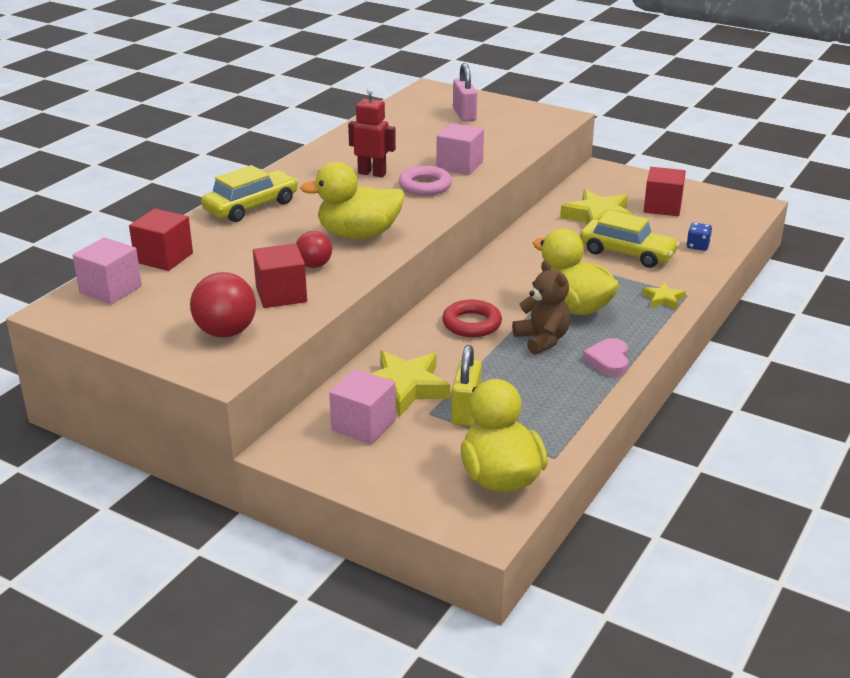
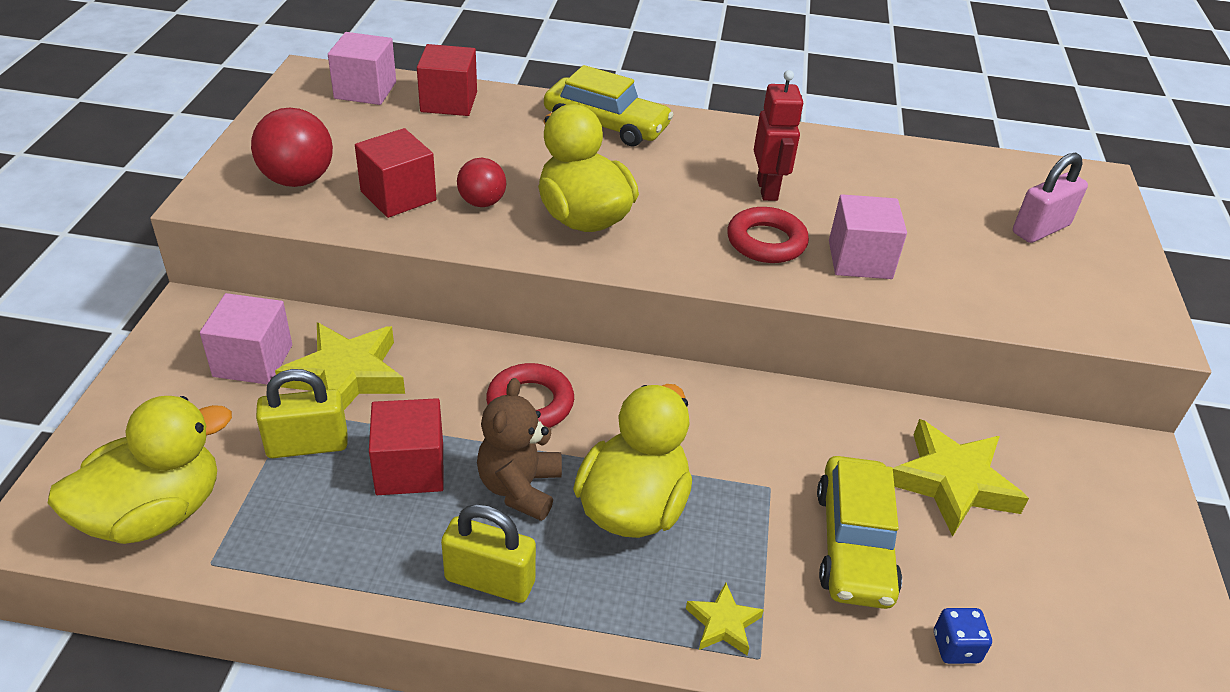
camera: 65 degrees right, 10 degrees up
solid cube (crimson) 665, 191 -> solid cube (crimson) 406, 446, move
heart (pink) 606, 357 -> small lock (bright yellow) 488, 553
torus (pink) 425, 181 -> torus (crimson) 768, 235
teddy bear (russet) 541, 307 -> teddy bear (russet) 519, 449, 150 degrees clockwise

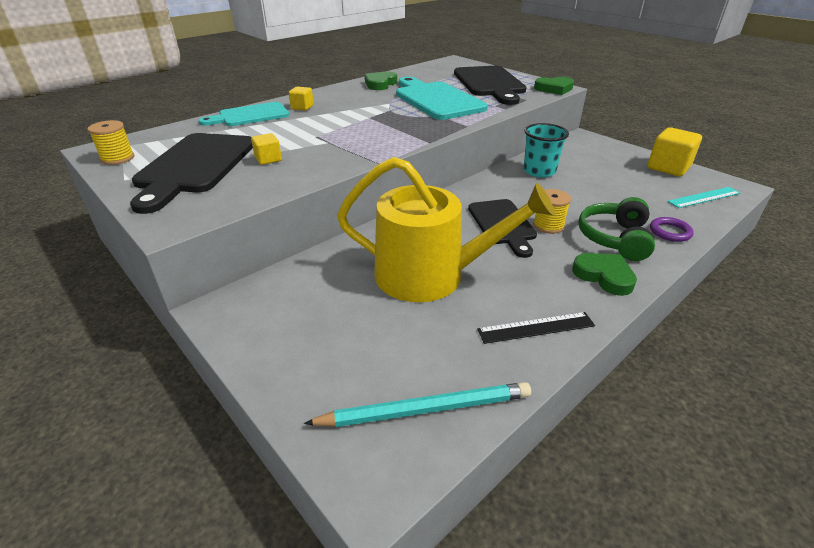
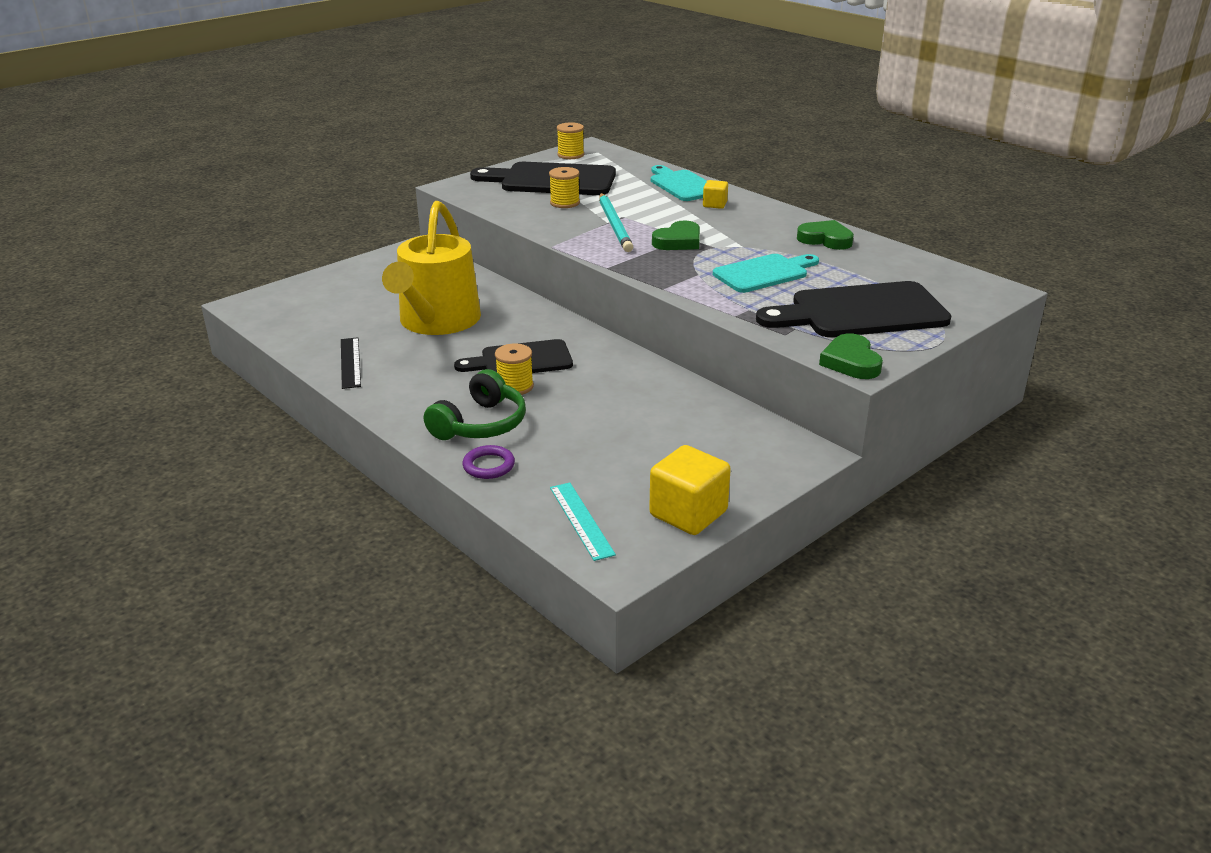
camera: 90 degrees right, 5 degrees down
tumbler (aqua) 546, 150 -> none
pencil (aqua) 417, 404 -> pencil (aqua) 616, 222, move
heart (emerald) 604, 274 -> heart (emerald) 676, 235, move
solid cube (bright yellow) 266, 149 -> reel of thread (bright yellow) 564, 187
headset (emerald) 616, 229 -> headset (emerald) 475, 404, 105 degrees clockwise
bread board (aqua) 442, 98 -> bread board (aqua) 766, 273, x0.65

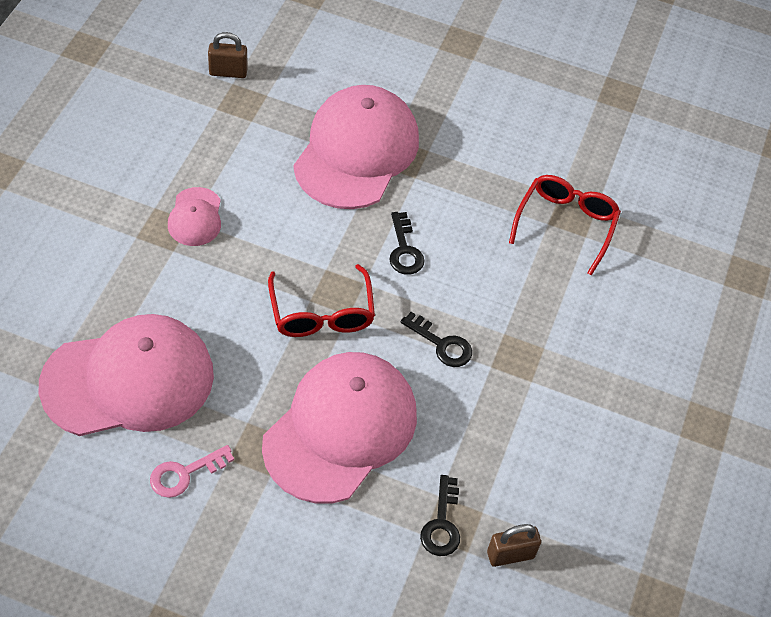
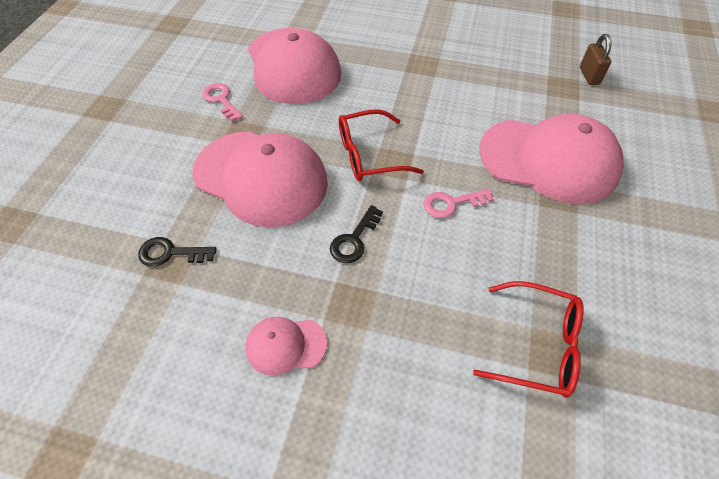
camera: 90 degrees right, 0 degrees up
small lock (russet) 514, 545 -> none
baseball cap (pink) 194, 216 -> baseball cap (pink) 286, 346, move
key (ebony) 407, 243 -> key (pink) 459, 203

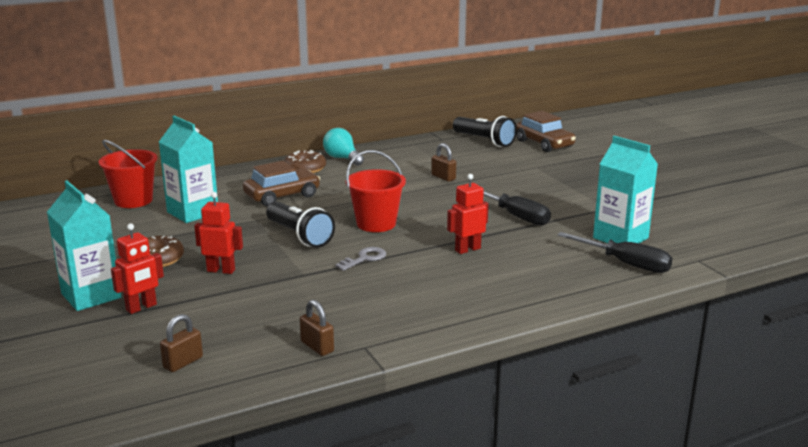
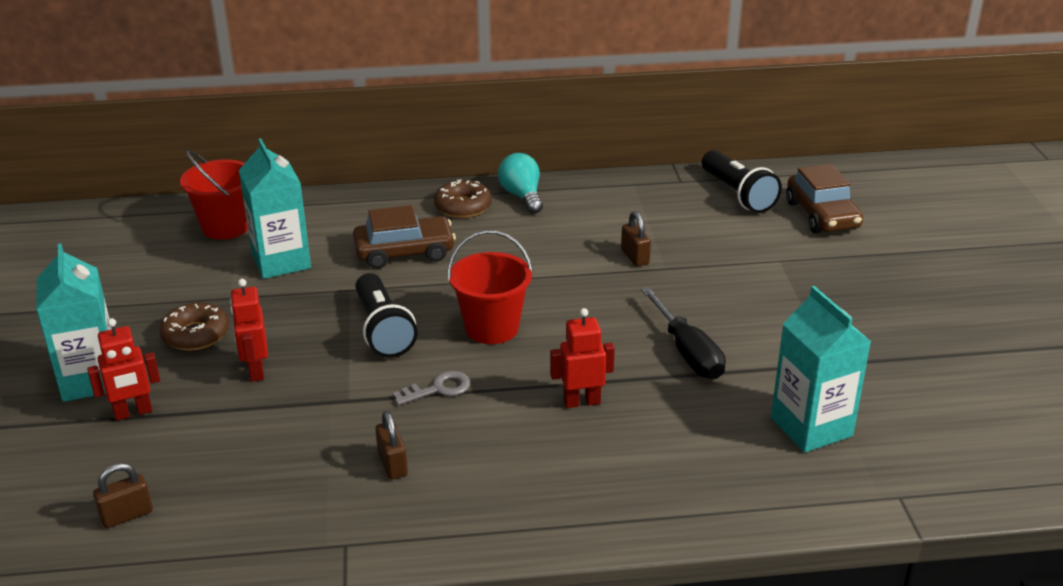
camera: 20 degrees right, 10 degrees up
flat screwdriver (ebony) 615, 252 -> none
small lock (russet) 317, 328 -> small lock (russet) 391, 445, move
robot (crimson) 218, 233 -> robot (crimson) 249, 330, 135 degrees counterclockwise

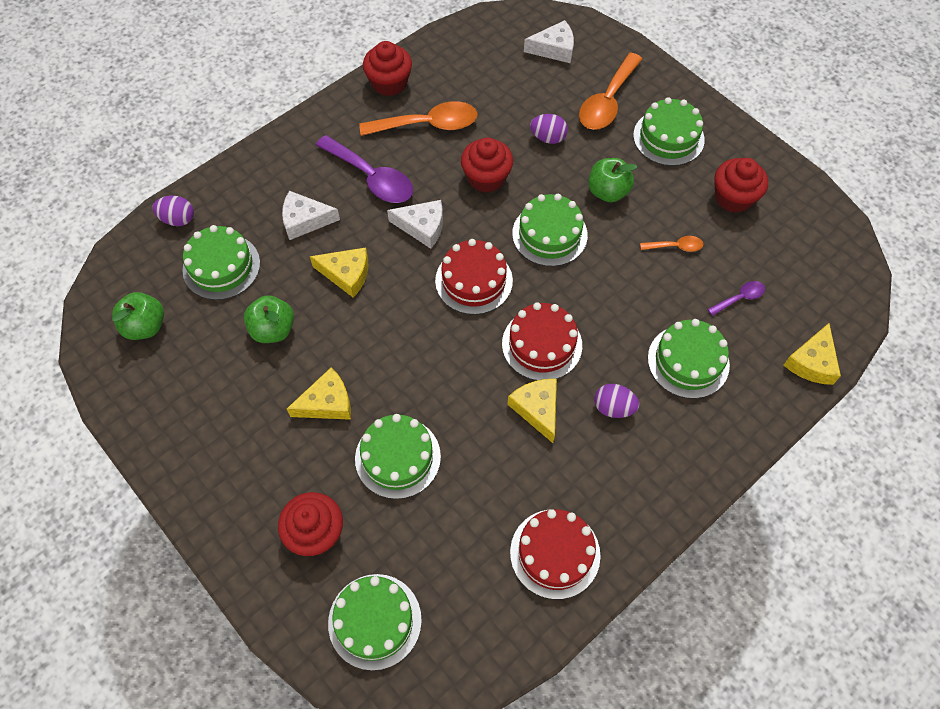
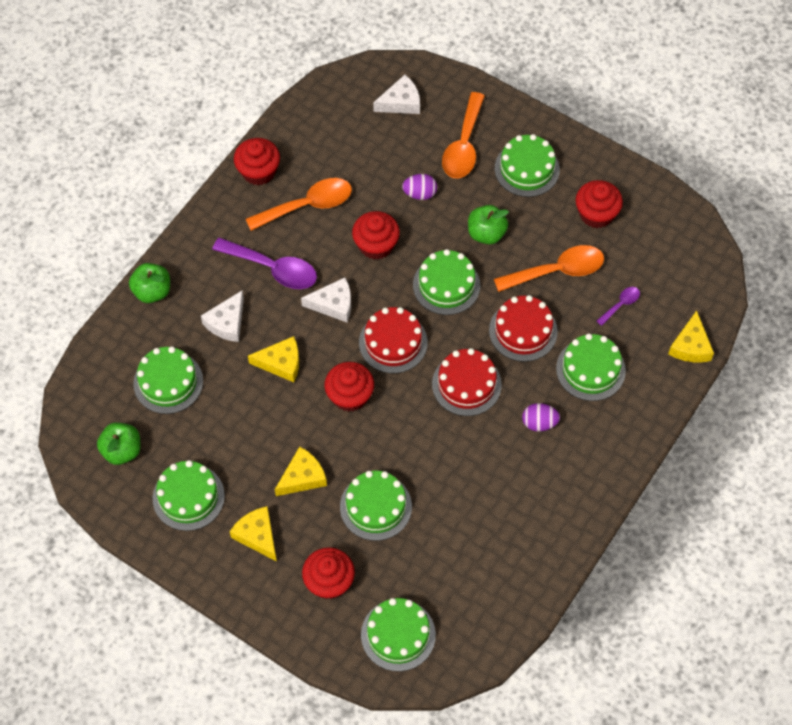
camera: 15 degrees left, 0 degrees up
egg (purple) 173, 211 -> none
none -> layer cake (emerald) 189, 495
none -> fairy cake (crimson) 349, 387
toy apple (emerald) 269, 319 -> toy apple (emerald) 149, 283, move
cheese wedge (bright yellow) 532, 411 -> cheese wedge (bright yellow) 253, 534, move
layer cake (crimson) 555, 554 -> layer cake (crimson) 523, 328, move
cheese wedge (white) 311, 215 -> cheese wedge (white) 222, 316, 45 degrees counterclockwise
tablespoon (orange) 671, 244 -> tablespoon (orange) 549, 268, x2.04

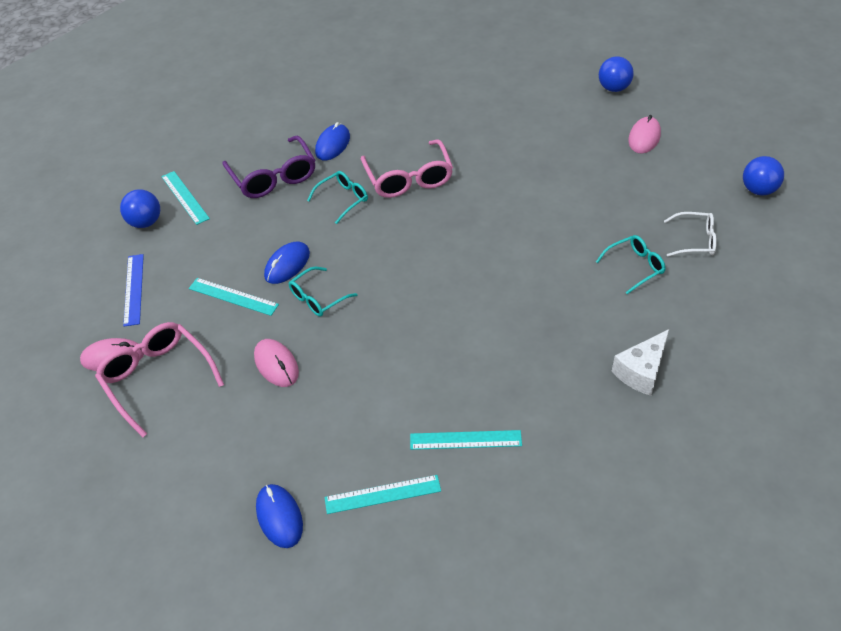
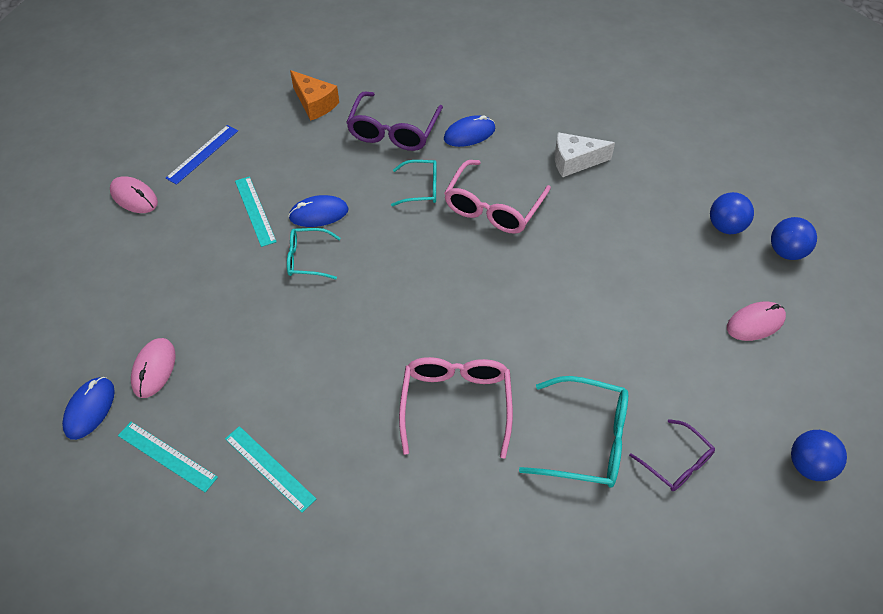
camera: 40 degrees right, 5 degrees up
glasses (pink) 159, 379 -> glasses (pink) 456, 408, move
play ball (royal blue) 140, 208 -> play ball (royal blue) 732, 213, move
mouse (pink) 276, 363 -> mouse (pink) 153, 368, move
cheese wedge (white) 640, 362 -> cheese wedge (white) 585, 154, move
straightedge (aqua) 185, 198 -> cheese wedge (orange) 314, 95
glasses (white) 690, 234 -> glasses (purple) 672, 455
glasses (aqua) 631, 264 -> glasses (aqua) 573, 432, x1.66

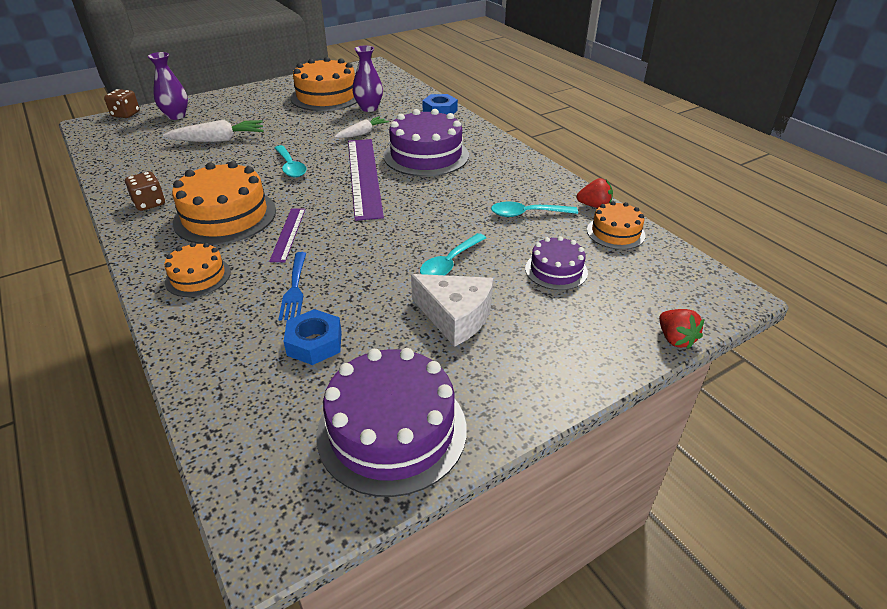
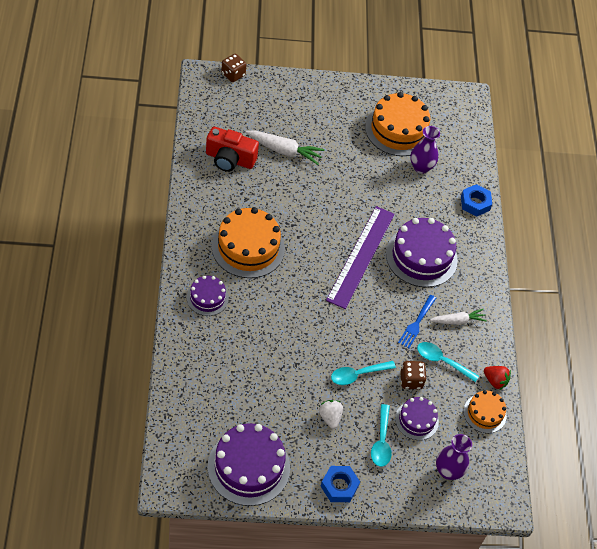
camera: 25 degrees right, 15 degrees up
straightedge (purple) 287, 235 -> none
toy strawberry (crimson) 681, 329 -> none
none -> camera (crimson) 232, 149
die (russet) 145, 191 -> die (russet) 413, 375, move
vase (purple) 168, 86 -> vase (purple) 454, 457, move
tablespoon (aqua) 291, 161 -> tablespoon (aqua) 381, 435, move
table fork (royal blue) 292, 286 -> table fork (royal blue) 417, 321, move
hex nut (royal blue) 312, 337 -> hex nut (royal blue) 340, 484, move
root vegetable (white) 361, 127 -> root vegetable (white) 458, 317, move
cheese wedge (white) 452, 310 -> toy strawberry (white) 331, 414
layer cake (orange) 197, 269 -> layer cake (purple) 208, 295

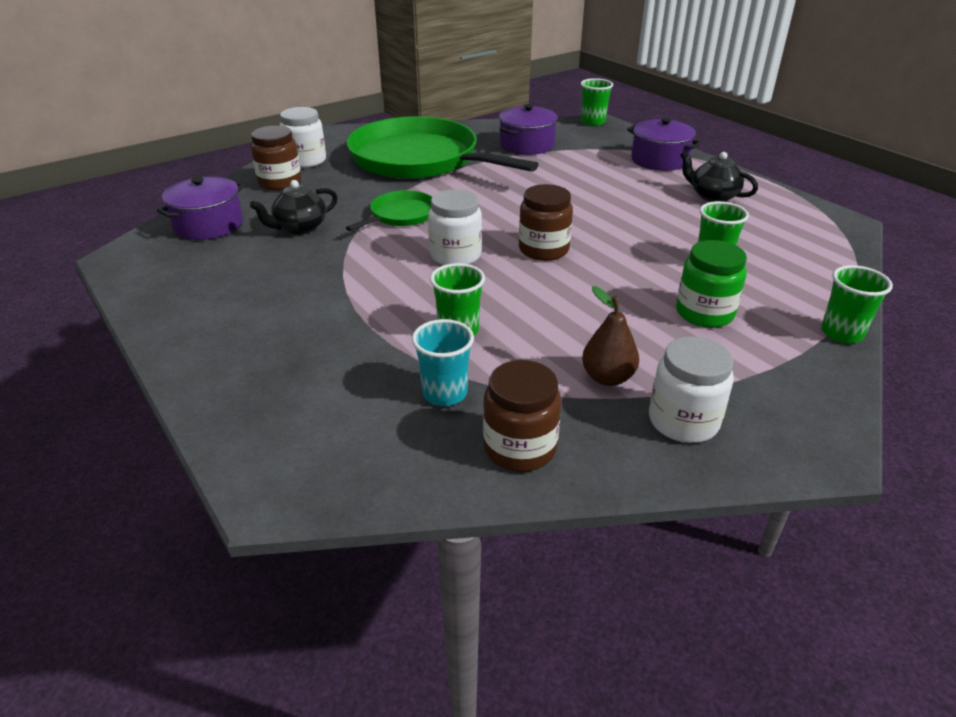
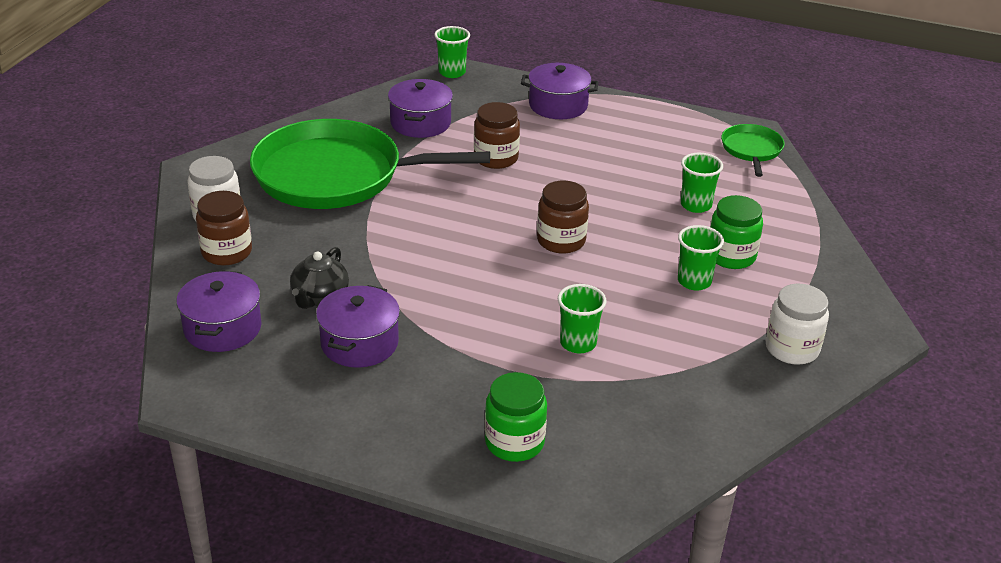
camera: 35 degrees left, 0 degrees up
tumbler (aqua) 443, 362 -> none
jar (white) 455, 227 -> none
pear fruit (russet) 610, 336 -> none
tea pot (ebony) 719, 176 -> none
none -> cooking pot (purple) 358, 326
none -> jar (emerald) 516, 417
frying pan (emerald) 389, 210 -> frying pan (emerald) 752, 150, move
jar (russet) 522, 416 -> jar (russet) 497, 135, move
tumbler (emerald) 857, 304 -> tumbler (emerald) 701, 258, move

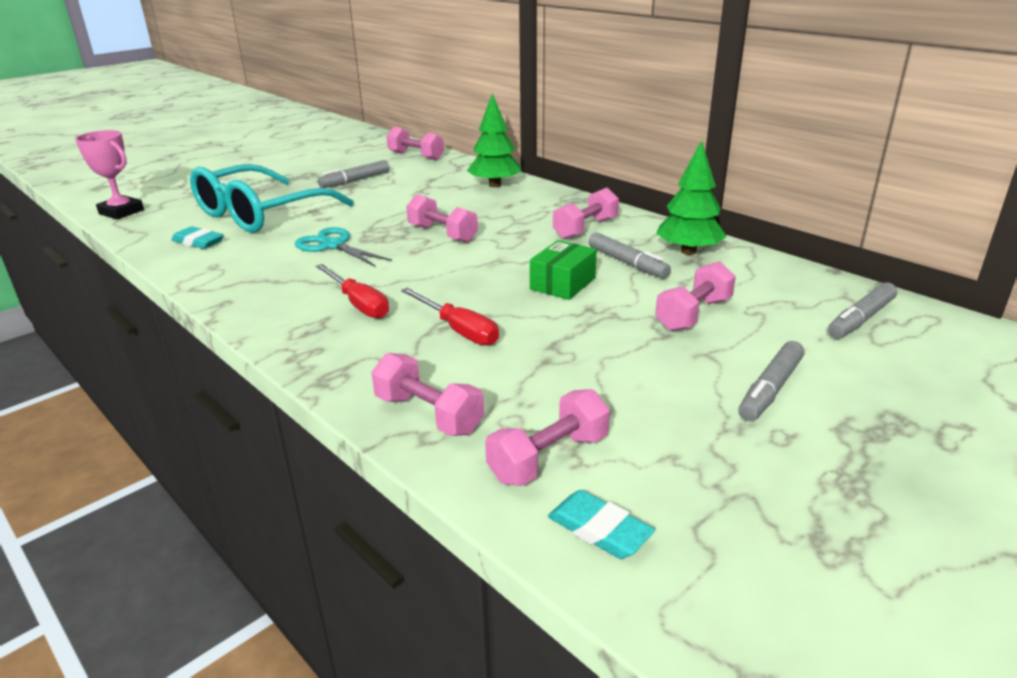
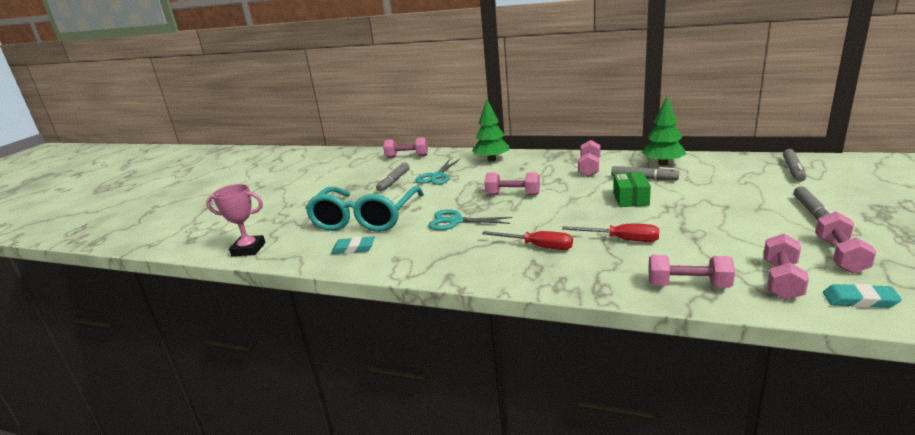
camera: 25 degrees left, 5 degrees down
none -> shears (aqua) 437, 172
dumbbell (pink) 695, 296 -> dumbbell (pink) 845, 242, move

